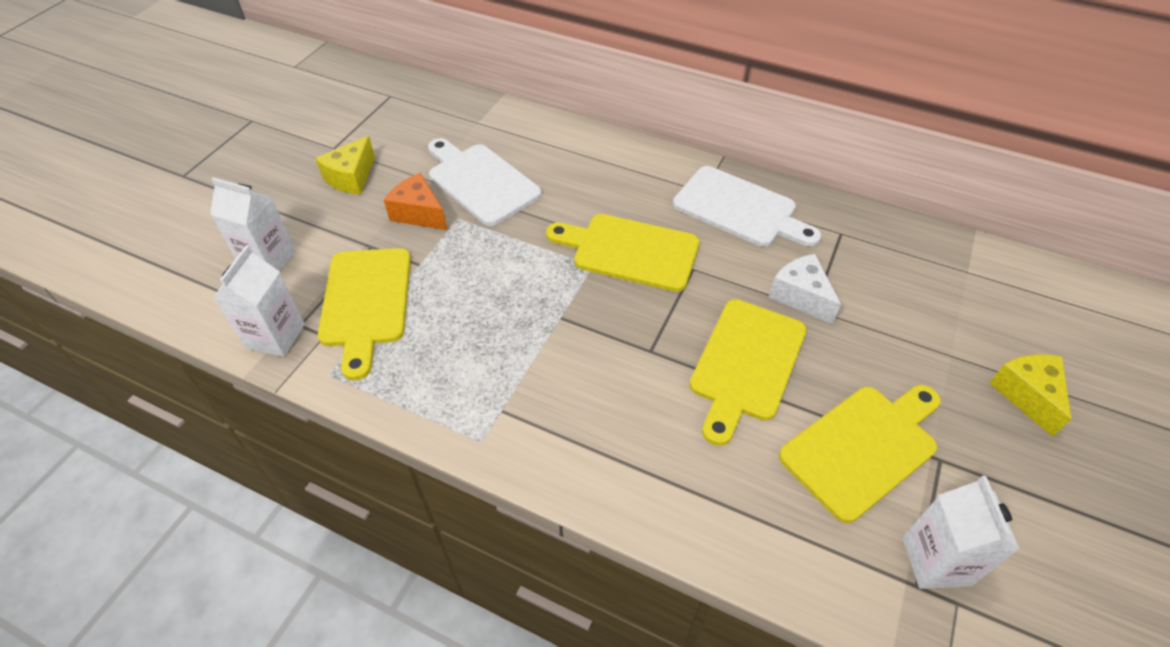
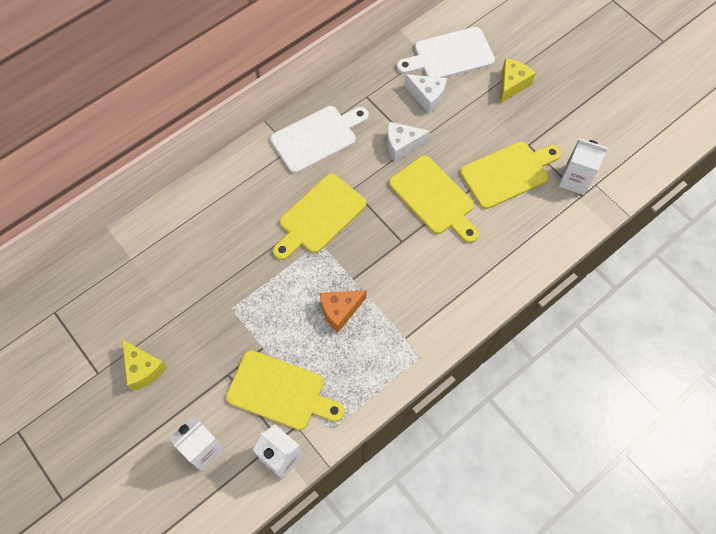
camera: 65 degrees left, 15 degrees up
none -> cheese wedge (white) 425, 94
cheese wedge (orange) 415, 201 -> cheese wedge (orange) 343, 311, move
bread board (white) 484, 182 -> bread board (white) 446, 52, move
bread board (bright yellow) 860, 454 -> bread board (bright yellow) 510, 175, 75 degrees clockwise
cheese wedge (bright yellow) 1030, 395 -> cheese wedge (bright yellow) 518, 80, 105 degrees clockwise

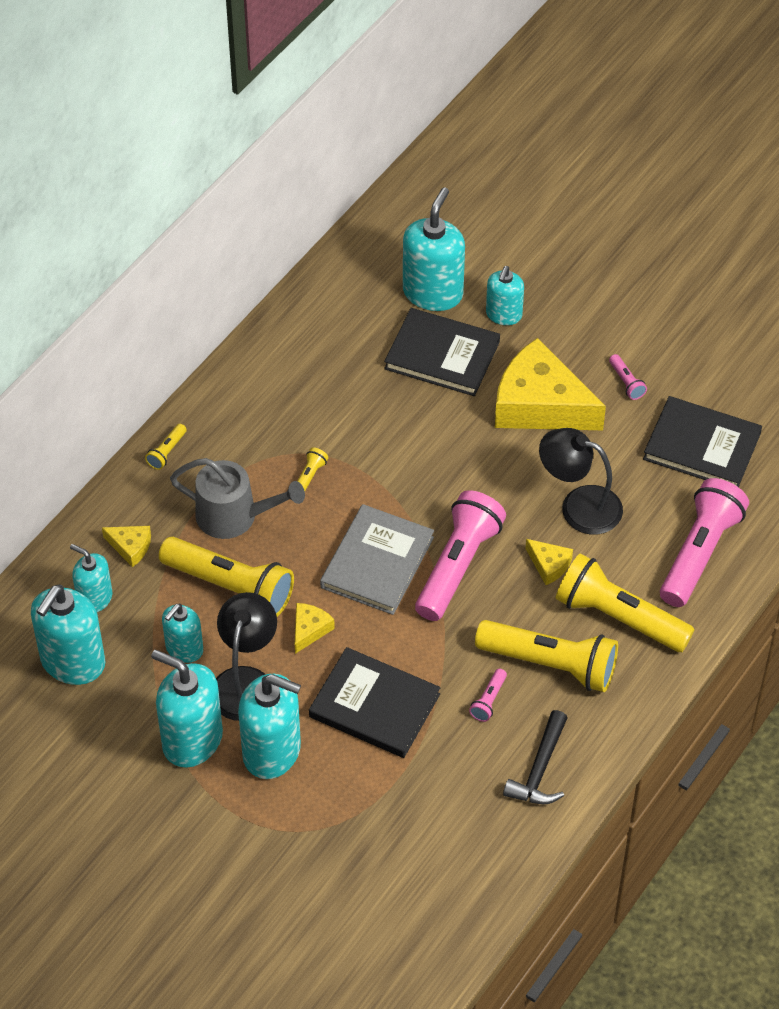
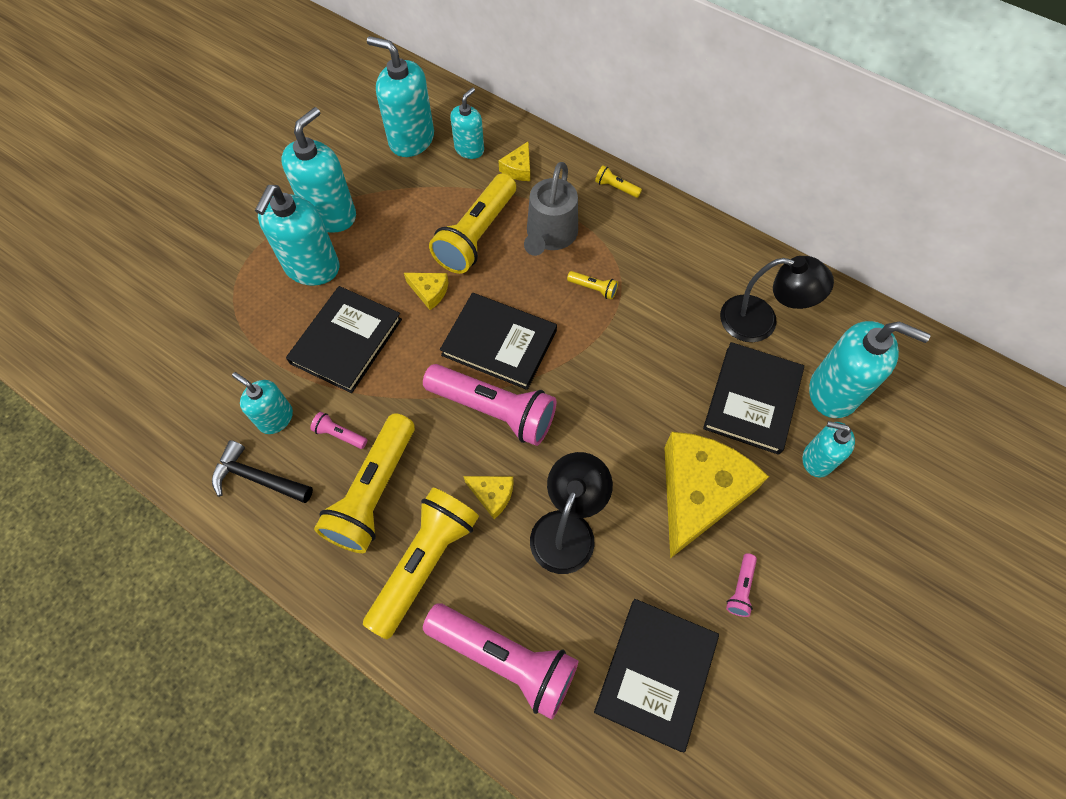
camera: 90 degrees right, 10 degrees up
soap dispenser (aqua) 182, 633 -> soap dispenser (aqua) 262, 403, move
reading lamp (ebony) 246, 656 -> reading lamp (ebony) 777, 299, move
hardcover (gray) 377, 559 -> hardcover (ebony) 498, 341
cheese wedge (bright yellow) 549, 562 -> cheese wedge (bright yellow) 488, 497, 105 degrees counterclockwise
pocket torch (pink) 628, 377 -> pocket torch (pink) 741, 585, 45 degrees counterclockwise

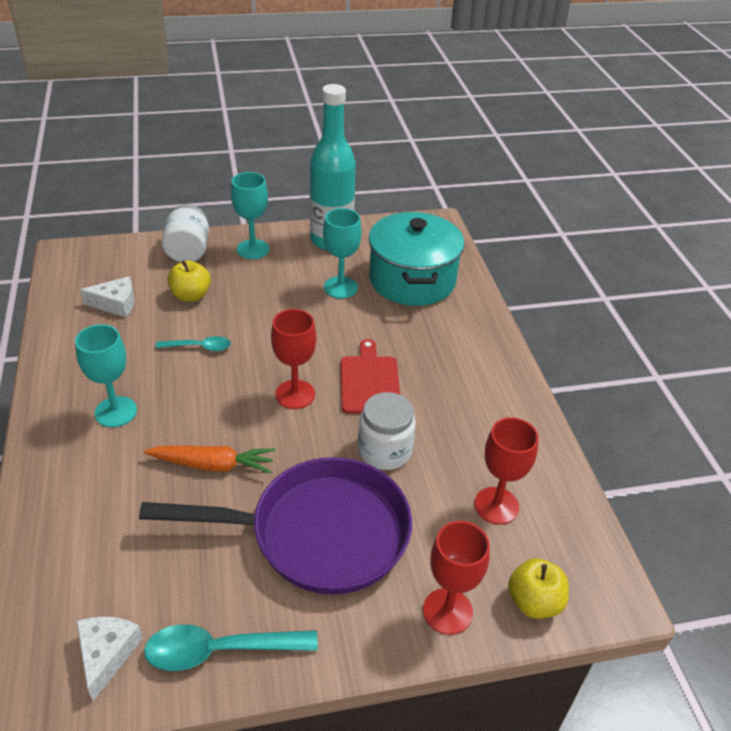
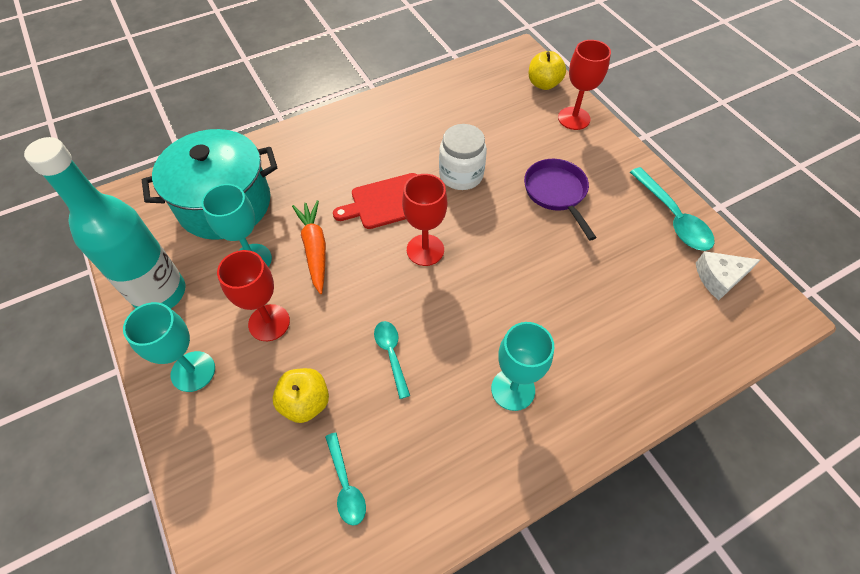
camera: 105 degrees left, 15 degrees up
jar (white) 185, 233 -> none
root vegetable (orange) 209, 460 -> root vegetable (orange) 309, 247, move
wine glass (crimson) 506, 471 -> wine glass (crimson) 253, 295, move
cheese wedge (white) 107, 296 -> tablespoon (aqua) 345, 479
frying pan (purple) 275, 526 -> frying pan (purple) 560, 200, x0.54

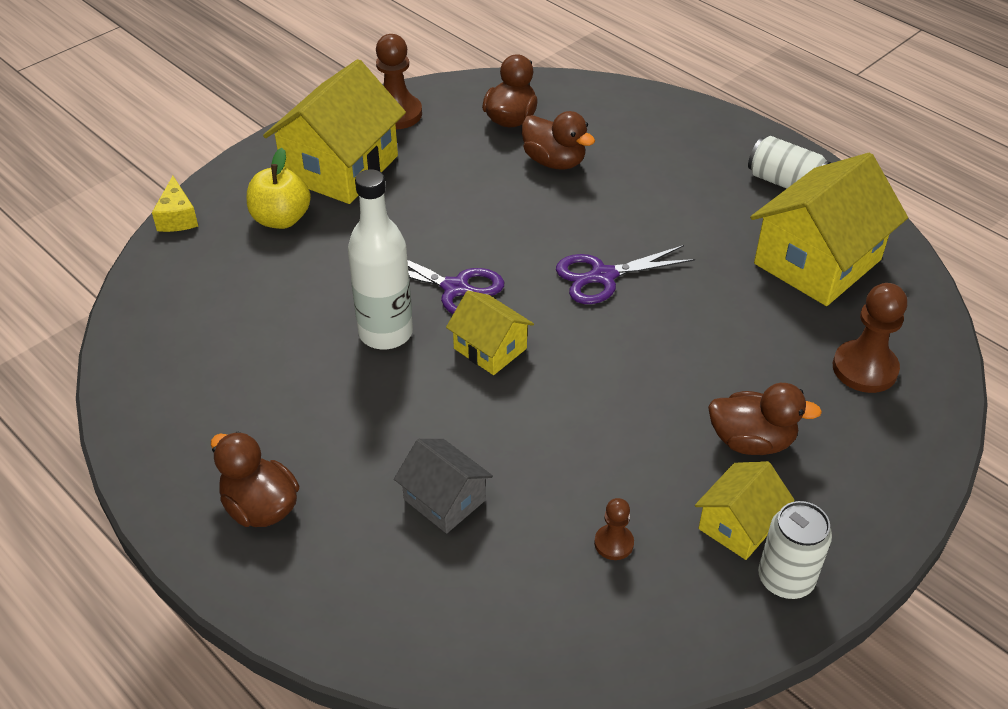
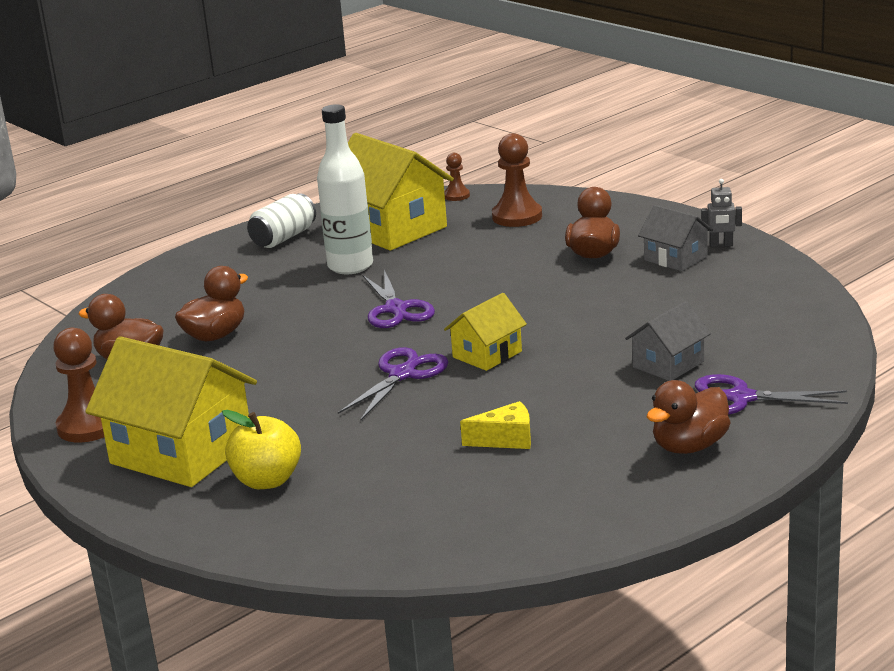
camera: 85 degrees left, 20 degrees down
none -> shears (purple) 771, 394
cheese wedge (bright yellow) 175, 204 -> cheese wedge (bright yellow) 495, 425, move
drink bottle (white) 380, 259 -> drink bottle (white) 345, 189, move
chess pawn (russet) 614, 529 -> chess pawn (russet) 457, 177, move
can (white) 795, 550 -> robot (gray) 721, 213
house (bright yellow) 745, 510 -> house (gray) 675, 238

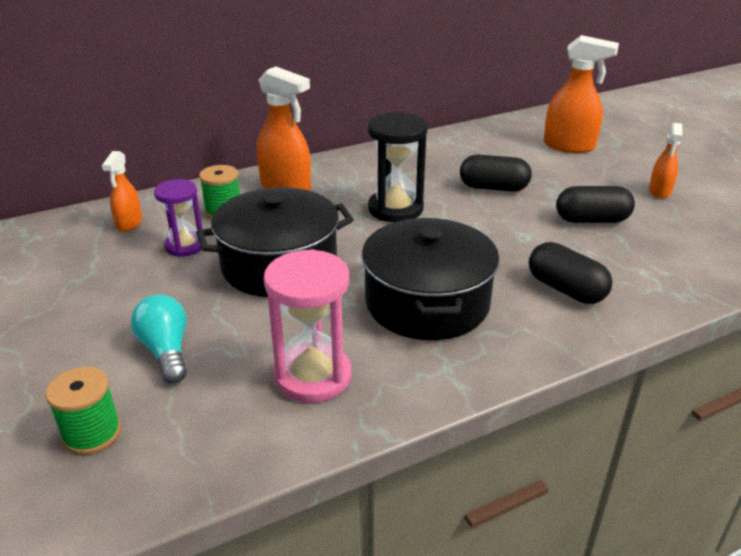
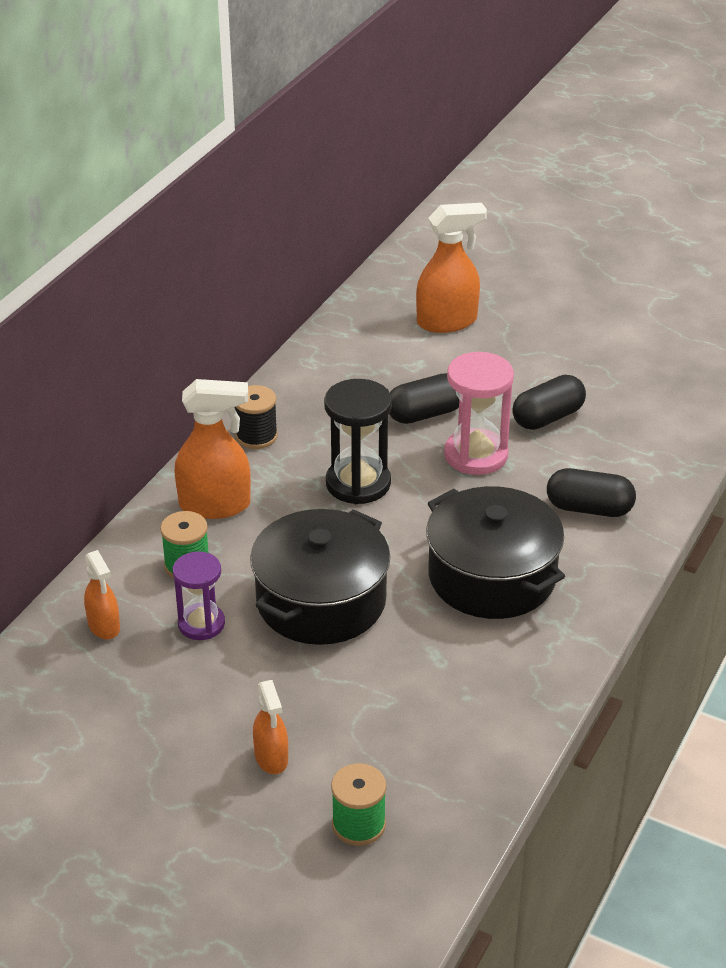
camera: 35 degrees left, 5 degrees up
light bulb (aqua) 159, 339 -> none
none -> reel of thread (ebony) 256, 417
sand timer (pink) 307, 326 -> sand timer (pink) 479, 413, move
spray bottle (orange) 666, 161 -> spray bottle (orange) 270, 727, move

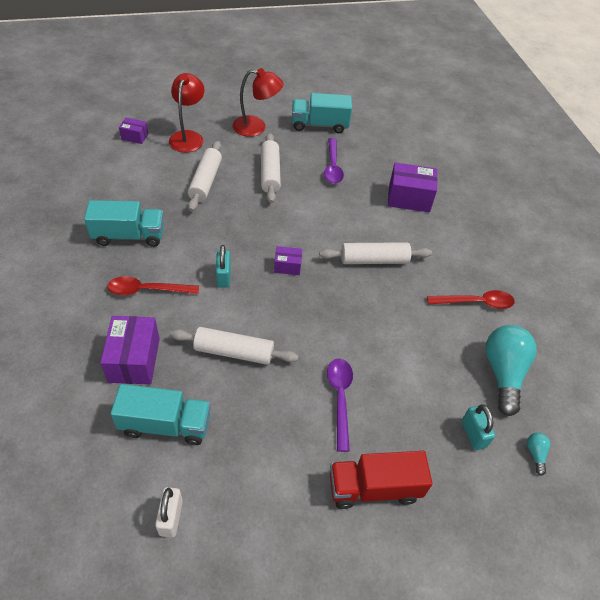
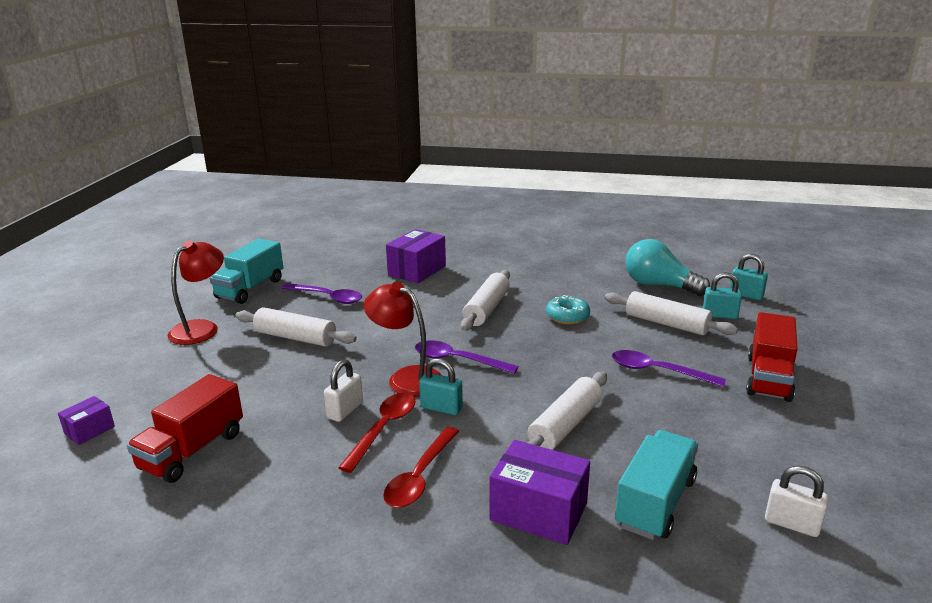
camera: 60 degrees left, 25 degrees down
truck (aqua) 124, 223 -> none
none -> truck (crimson) 185, 428
none -> small lock (white) 343, 390
none -> glazed donut (aqua) 568, 310
reading lamp (crimson) 187, 113 -> reading lamp (crimson) 402, 339, move
rolling pin (white) 205, 176 -> rolling pin (white) 671, 313, move
tablespoon (crimson) 471, 299 -> tablespoon (crimson) 377, 433, move
box (purple) 288, 260 -> tablespoon (purple) 467, 357
light bulb (aqua) 539, 454 -> small lock (aqua) 749, 277

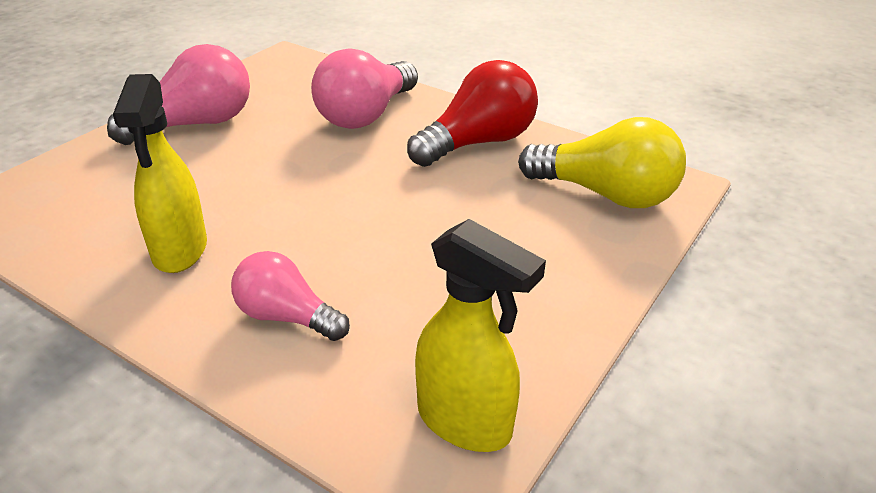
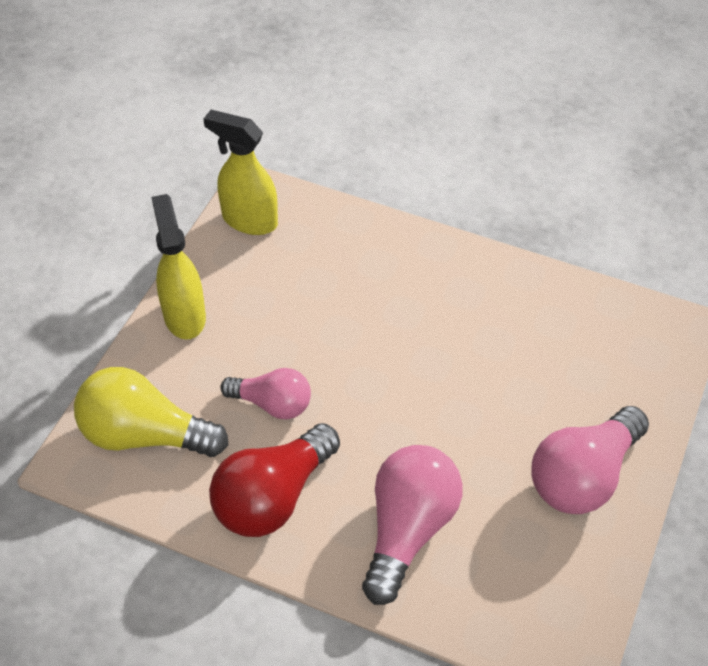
camera: 170 degrees right, 15 degrees up
spray bottle (bright yellow) 160, 173 -> spray bottle (bright yellow) 178, 266, move
light bulb (pink) 290, 296 -> light bulb (pink) 265, 393, move

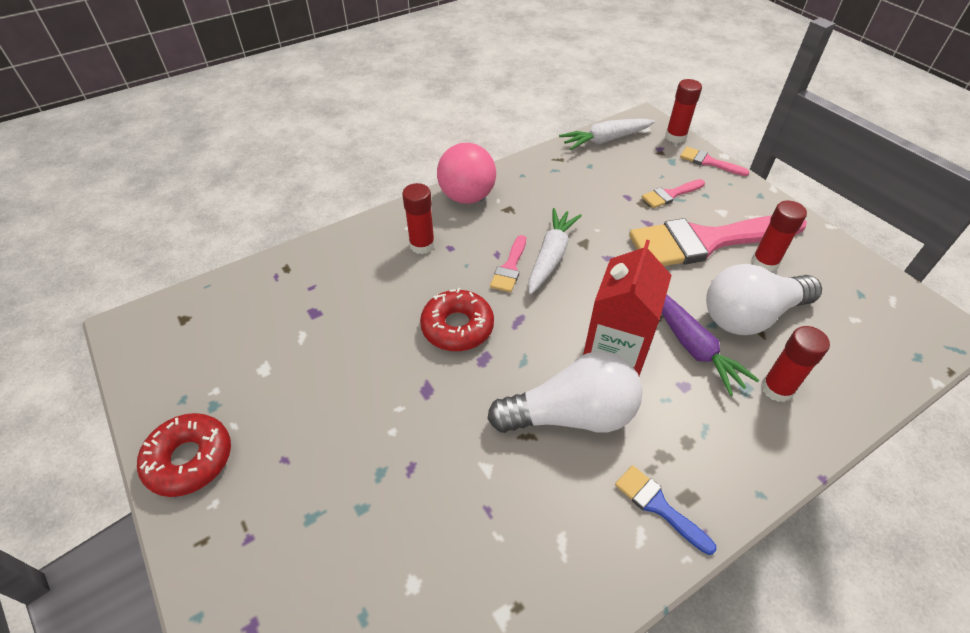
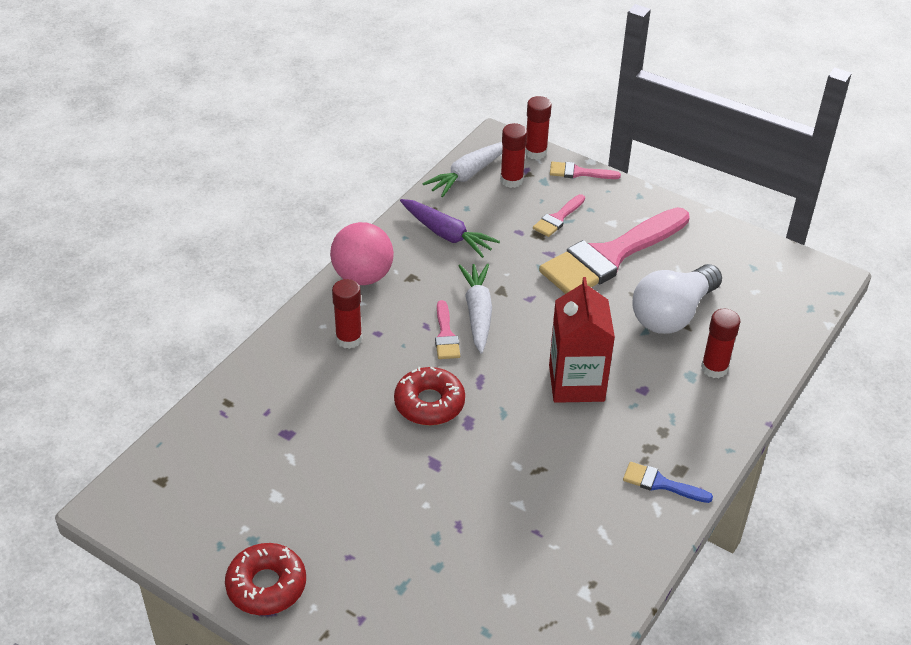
camera: 25 degrees left, 5 degrees down
light bulb (white) 565, 392 -> none
root vegetable (purple) 710, 345 -> root vegetable (purple) 450, 228, move
glue stick (crimson) 779, 236 -> glue stick (crimson) 513, 155, move

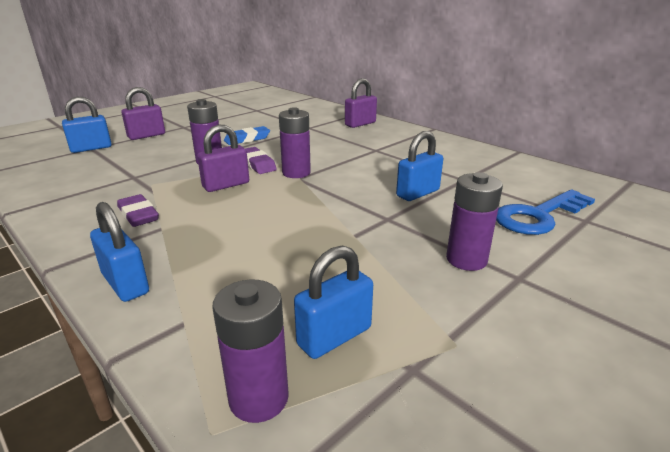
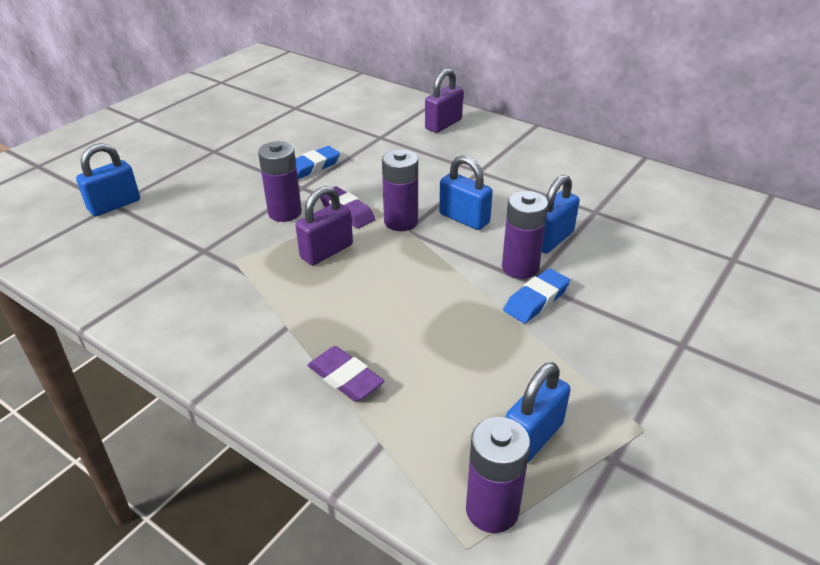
camera: 10 degrees left, 10 degrees up
small lock (purple) 143, 113 -> none
key (royal blue) 545, 212 -> none
none -> eraser (royal blue) 537, 295
small lock (royal blue) 119, 252 -> small lock (royal blue) 466, 192, move
eraser (purple) 138, 210 -> eraser (purple) 345, 374, move
AA battery (purple) 474, 221 -> AA battery (purple) 525, 235, move

